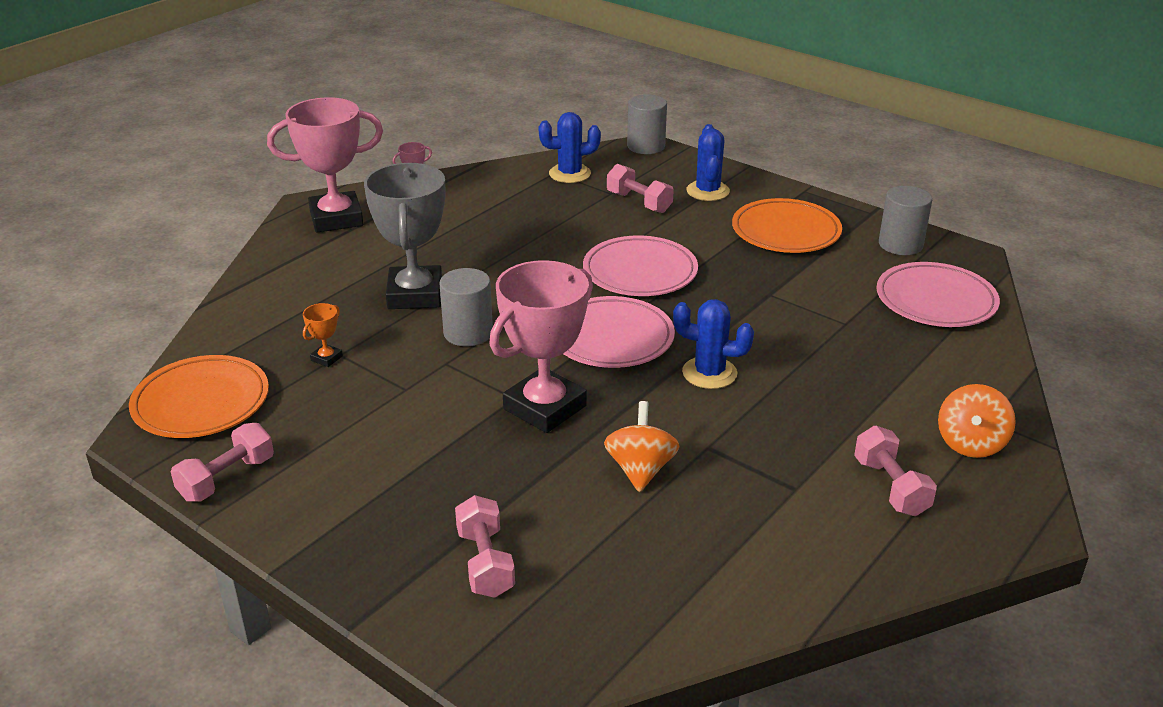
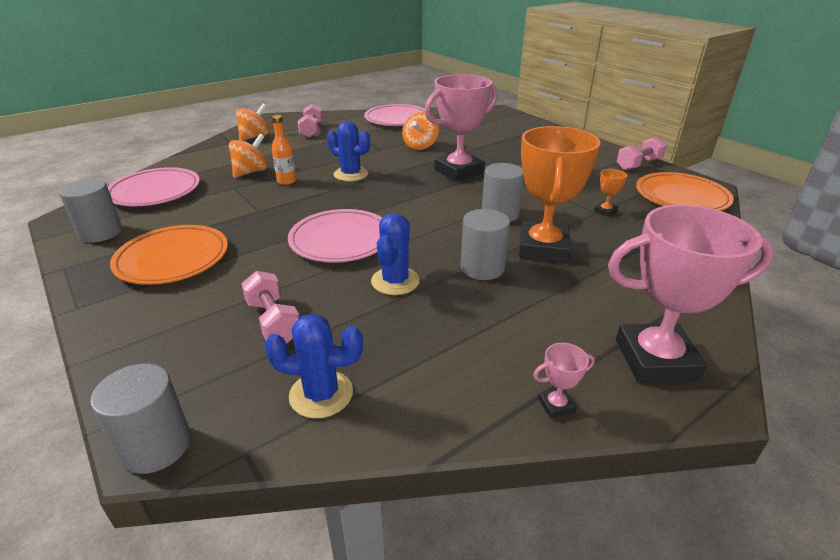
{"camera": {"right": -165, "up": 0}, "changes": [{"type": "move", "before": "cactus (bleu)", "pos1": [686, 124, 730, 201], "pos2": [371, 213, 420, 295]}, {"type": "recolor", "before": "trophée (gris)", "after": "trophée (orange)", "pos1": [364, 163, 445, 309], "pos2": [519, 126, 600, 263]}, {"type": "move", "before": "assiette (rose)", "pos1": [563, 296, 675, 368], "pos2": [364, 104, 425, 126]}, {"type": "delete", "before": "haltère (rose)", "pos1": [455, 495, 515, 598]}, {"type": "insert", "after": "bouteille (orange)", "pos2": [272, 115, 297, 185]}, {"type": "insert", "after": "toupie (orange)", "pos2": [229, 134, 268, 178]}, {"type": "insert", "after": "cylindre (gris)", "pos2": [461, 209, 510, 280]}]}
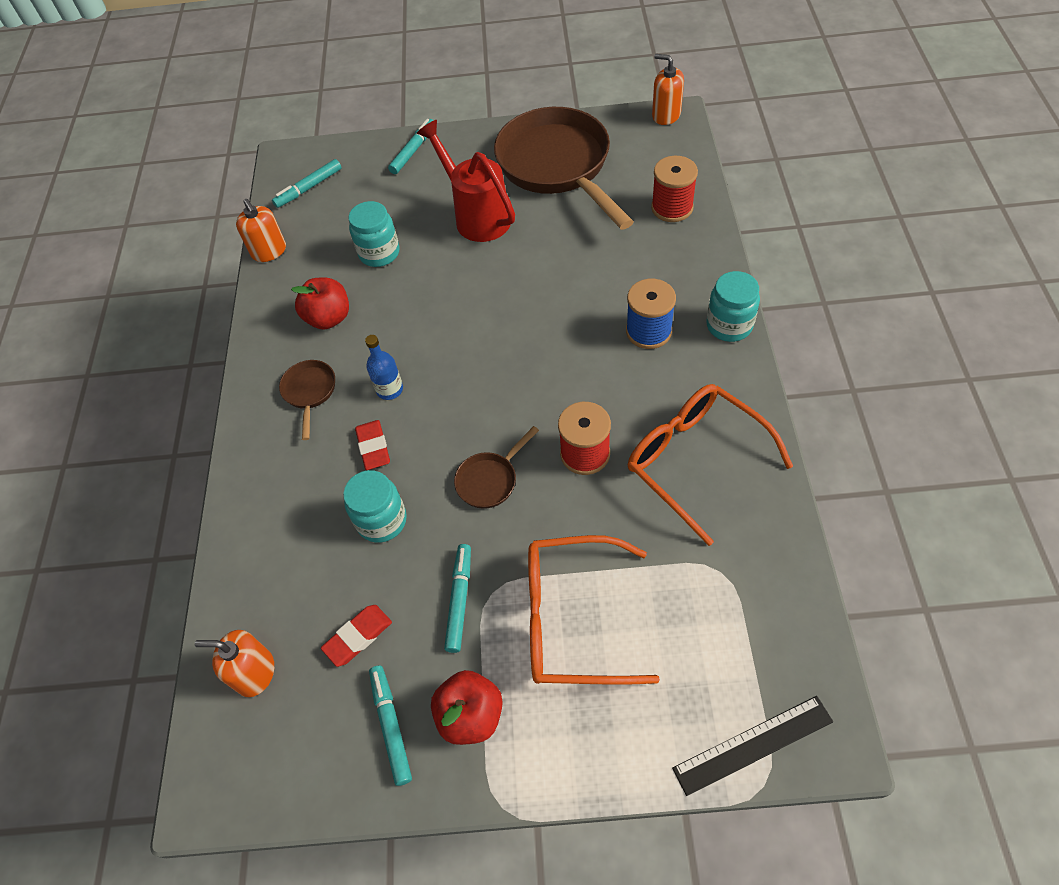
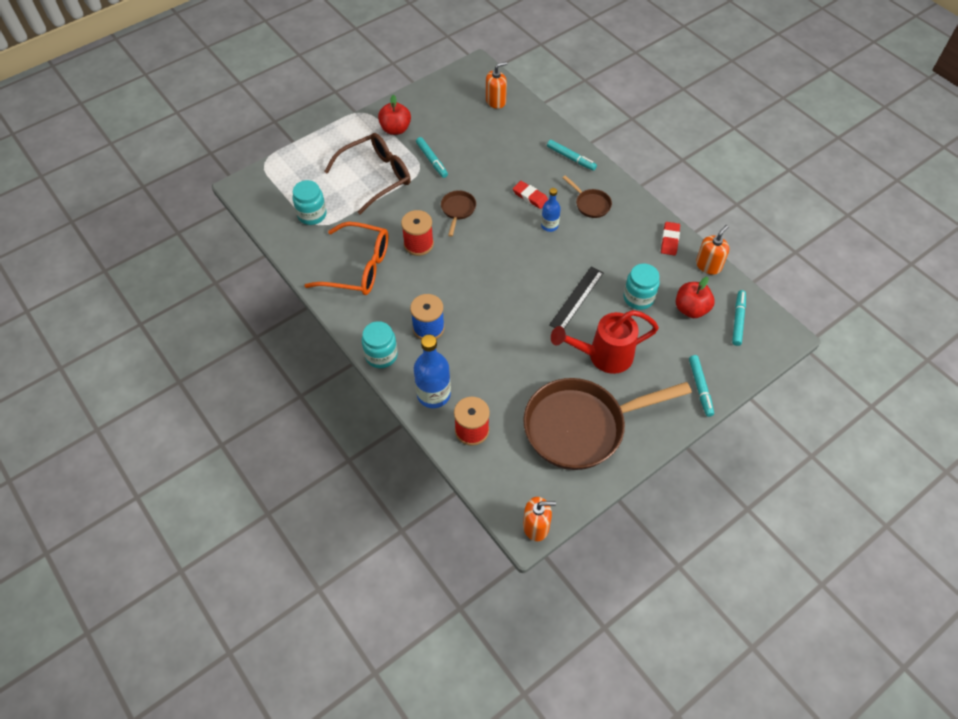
{"camera": {"right": 140, "up": 0}, "changes": [{"type": "rotate", "before": "poêle (marron)", "pos1": [494, 107, 634, 230], "pos2": [523, 378, 692, 470], "turn": 135}, {"type": "rotate", "before": "arrosoir (rouge)", "pos1": [417, 120, 515, 242], "pos2": [551, 310, 659, 374], "turn": 150}, {"type": "rotate", "before": "distributeur de savon (orange)", "pos1": [236, 199, 286, 262], "pos2": [696, 225, 729, 275], "turn": 105}, {"type": "move", "before": "pomme (rouge)", "pos1": [291, 277, 349, 329], "pos2": [676, 277, 715, 318]}, {"type": "move", "before": "bocal (turquoise)", "pos1": [343, 470, 407, 543], "pos2": [293, 180, 327, 225]}, {"type": "recolor", "before": "lunettes (orange)", "after": "lunettes (marron)", "pos1": [528, 535, 660, 685], "pos2": [324, 133, 411, 215]}, {"type": "move", "before": "gomme (rouge)", "pos1": [321, 605, 392, 667], "pos2": [661, 222, 680, 256]}, {"type": "move", "before": "feutre (turquoise)", "pos1": [369, 666, 412, 786], "pos2": [547, 140, 597, 171]}, {"type": "move", "before": "règle (noir)", "pos1": [672, 696, 833, 796], "pos2": [549, 267, 603, 329]}, {"type": "insert", "after": "bouteille (bleu)", "pos2": [414, 335, 451, 408]}]}
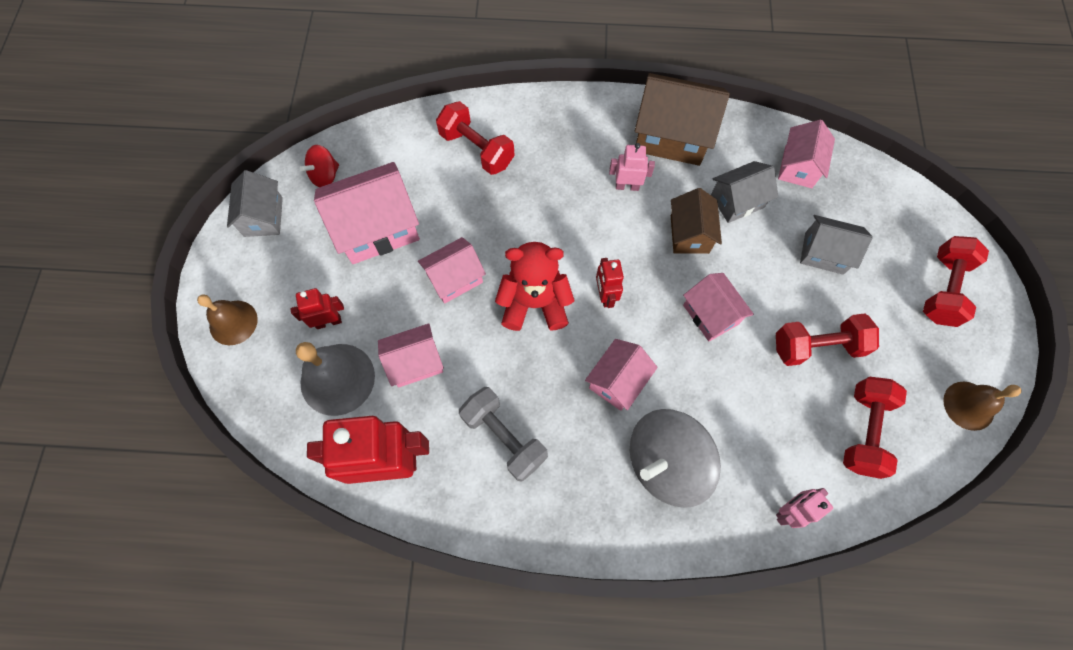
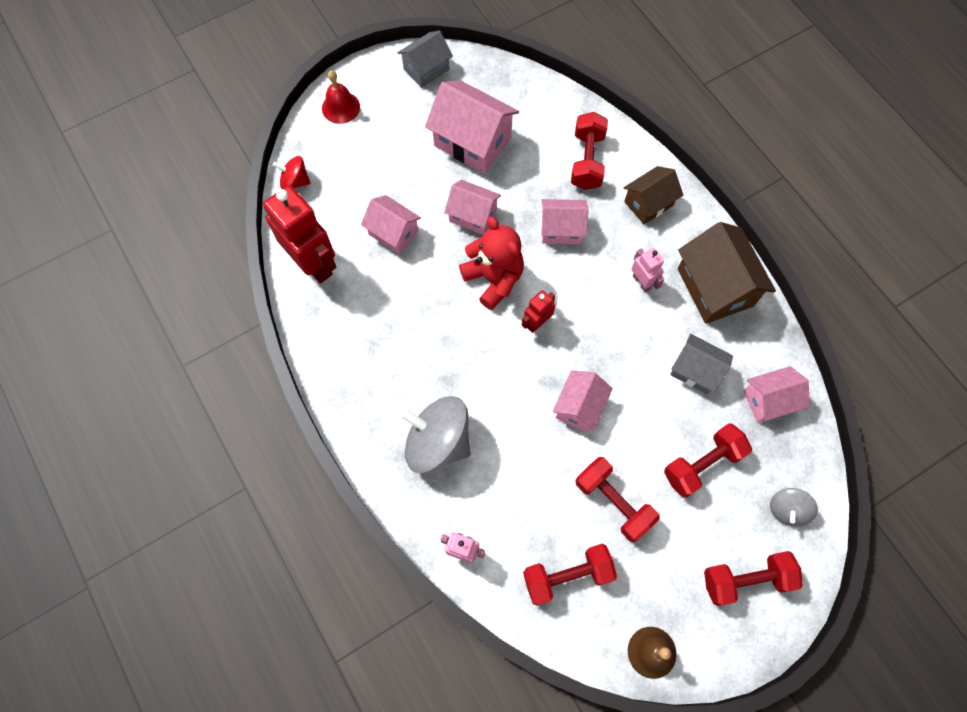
{"camera": {"right": 55, "up": 0}, "changes": [{"type": "move", "before": "toupie (rouge)", "pos1": [300, 145, 339, 187], "pos2": [273, 156, 310, 189]}, {"type": "move", "before": "maison (marron)", "pos1": [671, 188, 722, 254], "pos2": [624, 166, 683, 224]}, {"type": "replace", "before": "maison (gris)", "after": "haltère (rouge)", "pos1": [800, 215, 873, 275], "pos2": [664, 423, 752, 498]}, {"type": "delete", "before": "robot (rouge)", "pos1": [290, 288, 344, 329]}, {"type": "recolor", "before": "cloche (marron)", "after": "cloche (rouge)", "pos1": [197, 294, 258, 345], "pos2": [322, 70, 360, 124]}, {"type": "move", "before": "maison (rose)", "pos1": [585, 339, 658, 411], "pos2": [541, 199, 589, 244]}, {"type": "delete", "before": "cloche (gris)", "pos1": [296, 342, 375, 416]}, {"type": "delete", "before": "haltère (gris)", "pos1": [459, 387, 548, 482]}, {"type": "insert", "after": "toupie (gris)", "pos2": [770, 488, 818, 527]}]}
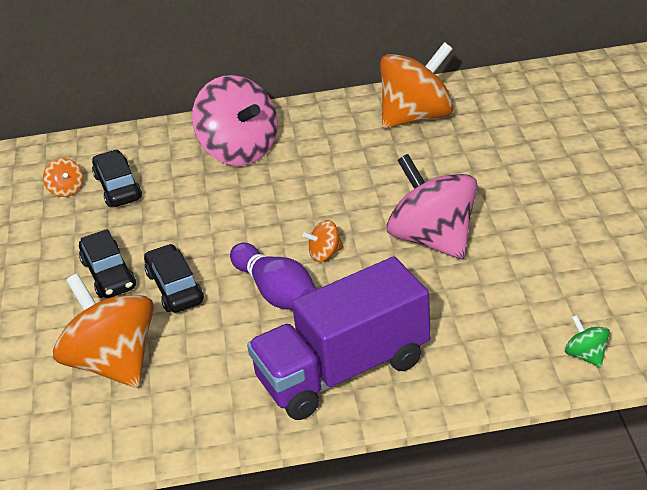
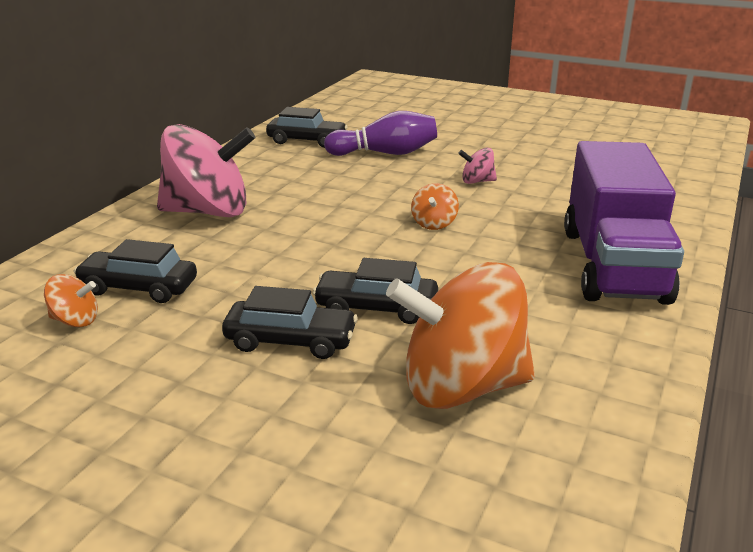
{"camera": {"right": -60, "up": -10}, "changes": [{"type": "replace", "before": "toupie (orange)", "after": "voiture (noir)", "pos1": [380, 42, 454, 128], "pos2": [266, 107, 348, 148]}, {"type": "resize", "before": "toupie (rose)", "pos1": [386, 154, 478, 259], "pos2": [458, 148, 497, 184], "scale": 0.42}, {"type": "move", "before": "quille (violet)", "pos1": [230, 243, 317, 310], "pos2": [324, 111, 437, 156]}, {"type": "delete", "before": "toupie (vert)", "pos1": [565, 315, 610, 367]}]}
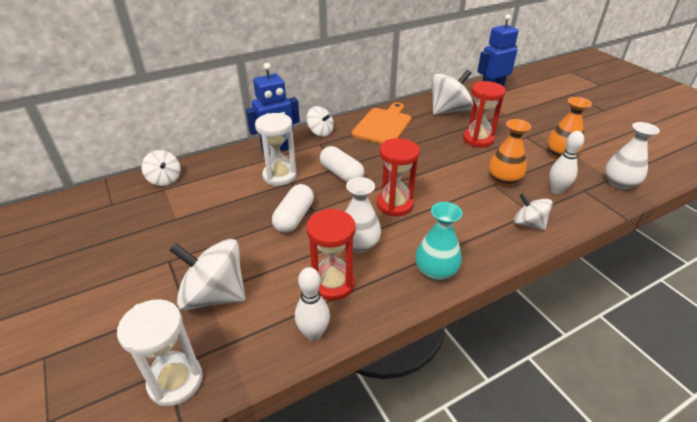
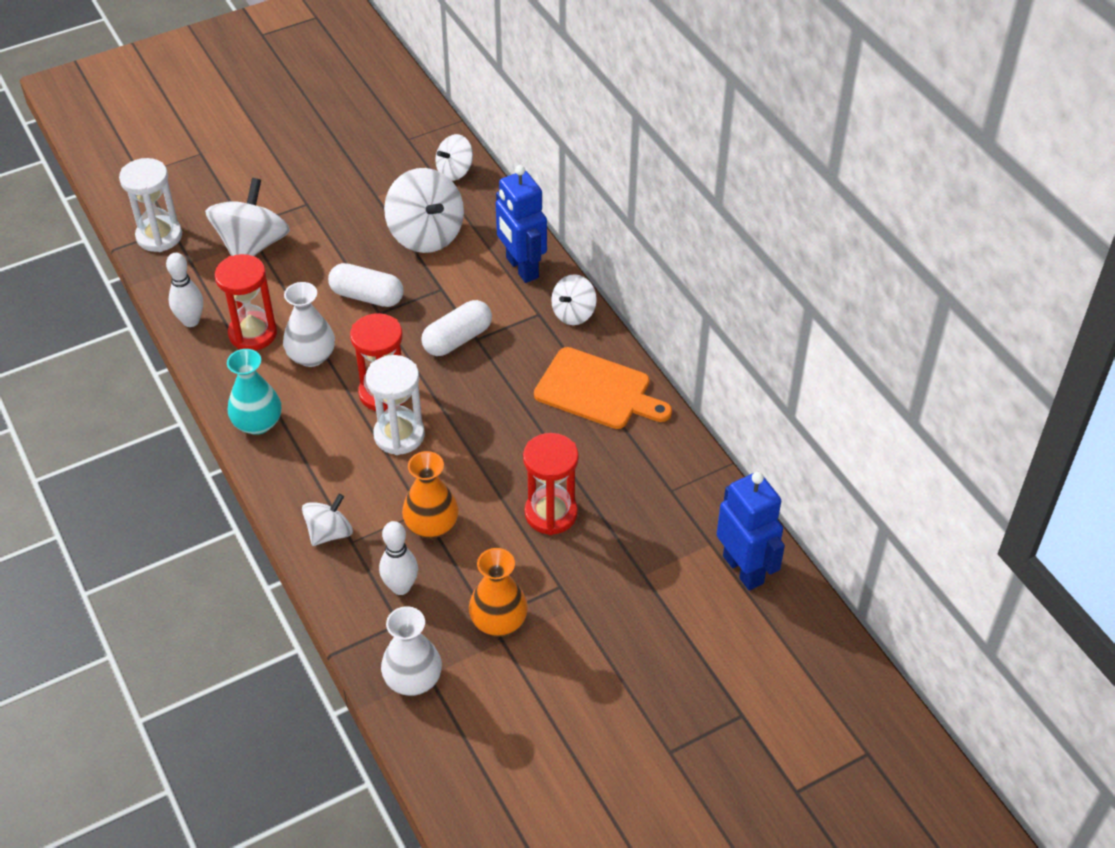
{"camera": {"right": 90, "up": 10}, "changes": [{"type": "move", "before": "toupie (blanc)", "pos1": [431, 70, 473, 115], "pos2": [384, 168, 464, 253]}, {"type": "move", "before": "sablier (blanc)", "pos1": [255, 113, 297, 186], "pos2": [366, 355, 425, 455]}]}
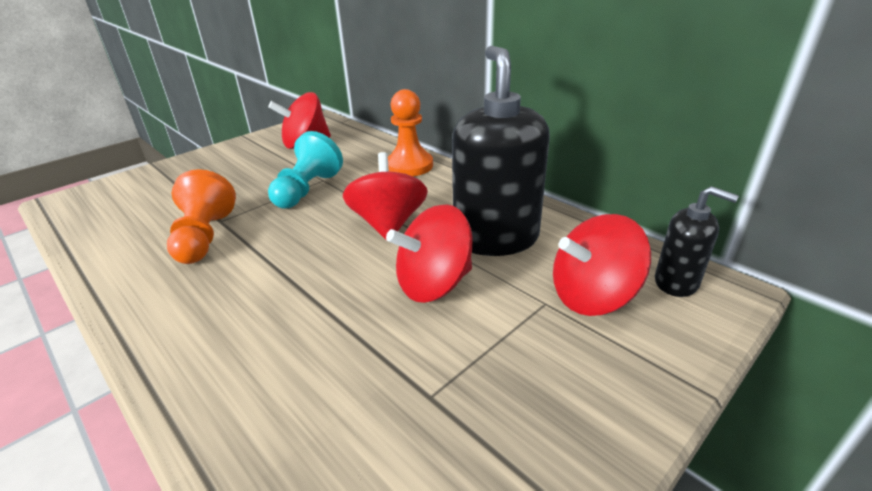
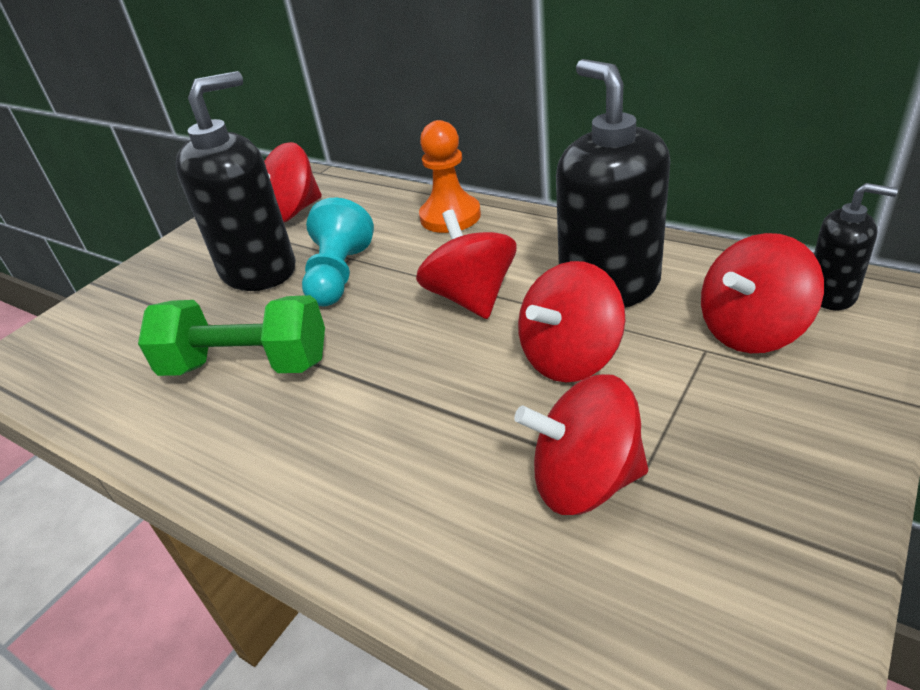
{"camera": {"right": -10, "up": 5}, "changes": [{"type": "replace", "before": "pion (orange)", "after": "haltère (vert)", "pos1": [167, 169, 236, 264], "pos2": [138, 295, 325, 376]}, {"type": "insert", "after": "distributeur de savon (noir)", "pos2": [176, 71, 296, 291]}, {"type": "insert", "after": "toupie (rouge)", "pos2": [514, 374, 648, 515]}]}
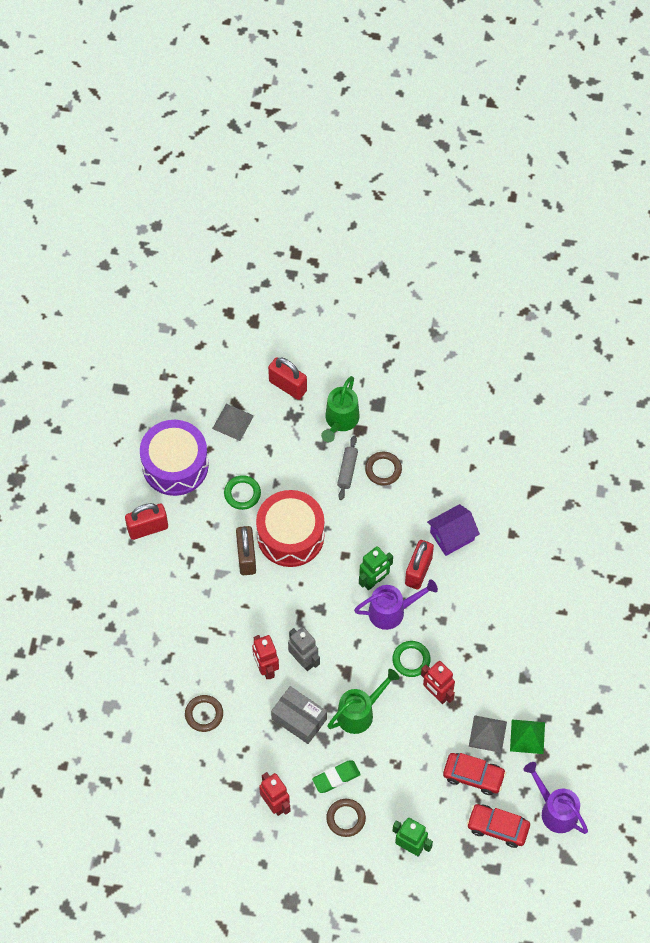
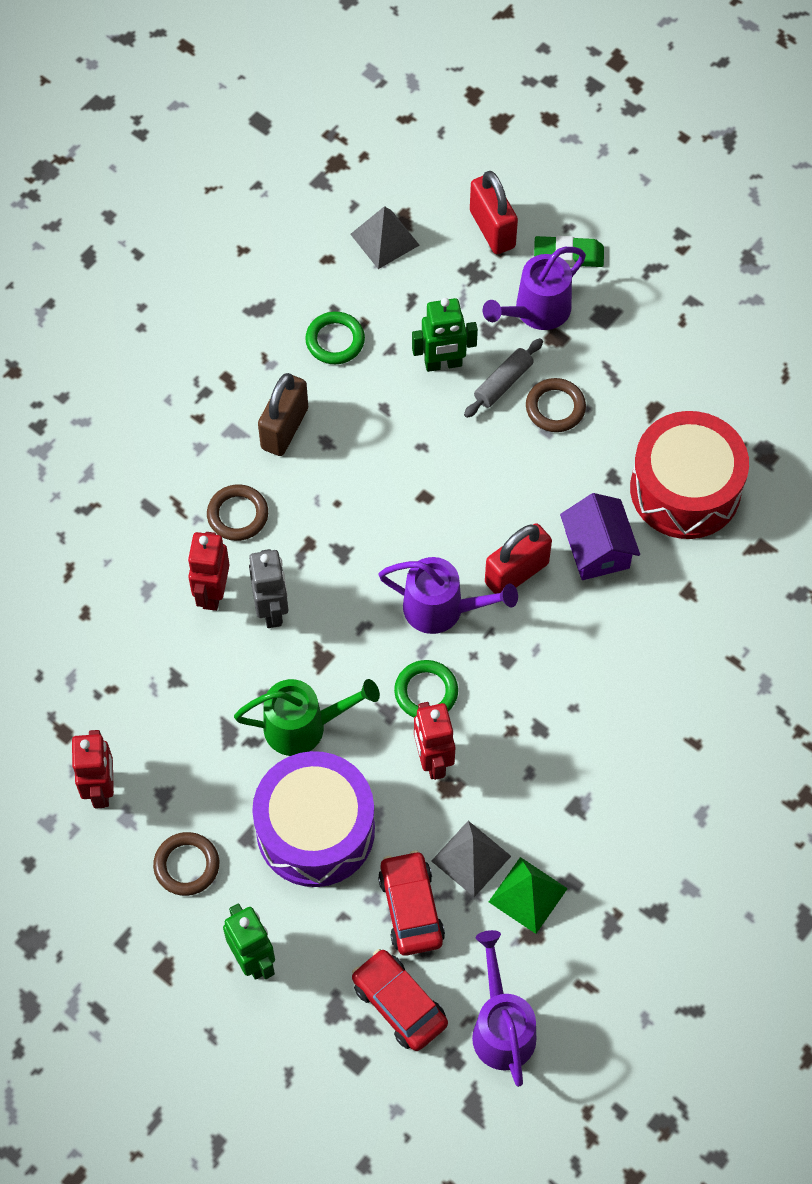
{"camera": {"right": 30, "up": 0}, "changes": [{"type": "recolor", "before": "arrosoir (vert)", "after": "arrosoir (violet)", "pos1": [321, 376, 359, 442], "pos2": [483, 247, 586, 330]}, {"type": "move", "before": "tambour (violet)", "pos1": [140, 420, 209, 496], "pos2": [252, 751, 375, 887]}, {"type": "move", "before": "tambour (rouge)", "pos1": [256, 490, 324, 567], "pos2": [630, 411, 749, 539]}, {"type": "delete", "before": "cadenas (rouge)", "pos1": [125, 503, 168, 540]}, {"type": "rotate", "before": "maison (violet)", "pos1": [427, 504, 480, 556], "pos2": [560, 493, 640, 580], "turn": 75}, {"type": "move", "before": "robot (vert)", "pos1": [359, 546, 393, 590], "pos2": [412, 298, 478, 372]}, {"type": "delete", "before": "boîte (gris)", "pos1": [271, 686, 327, 744]}, {"type": "move", "before": "anneau (marron)", "pos1": [185, 695, 223, 732], "pos2": [207, 484, 268, 541]}, {"type": "rotate", "before": "voiture (rouge)", "pos1": [443, 753, 506, 795], "pos2": [378, 850, 445, 956], "turn": -150}, {"type": "move", "before": "gomme (vert)", "pos1": [312, 760, 361, 793], "pos2": [534, 236, 604, 267]}]}
